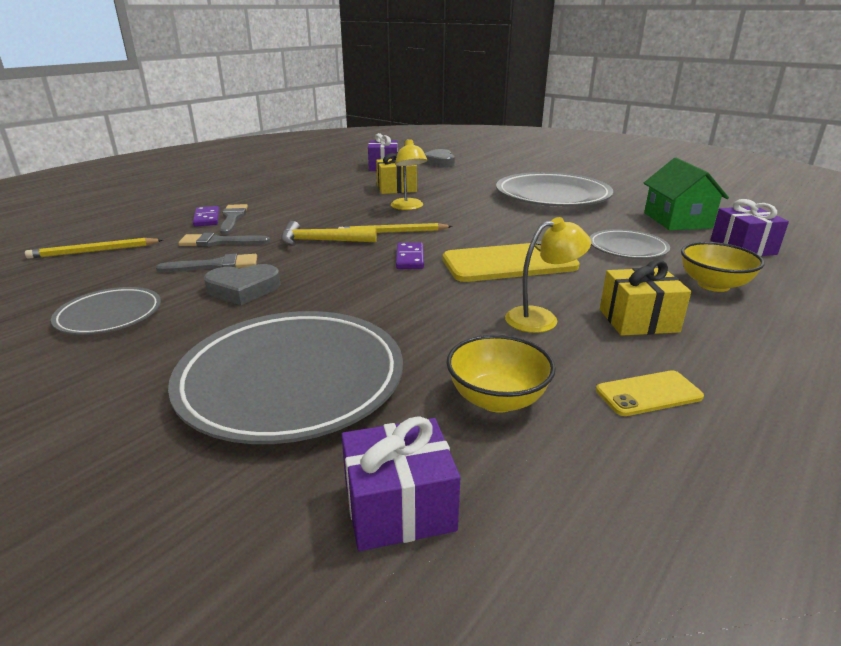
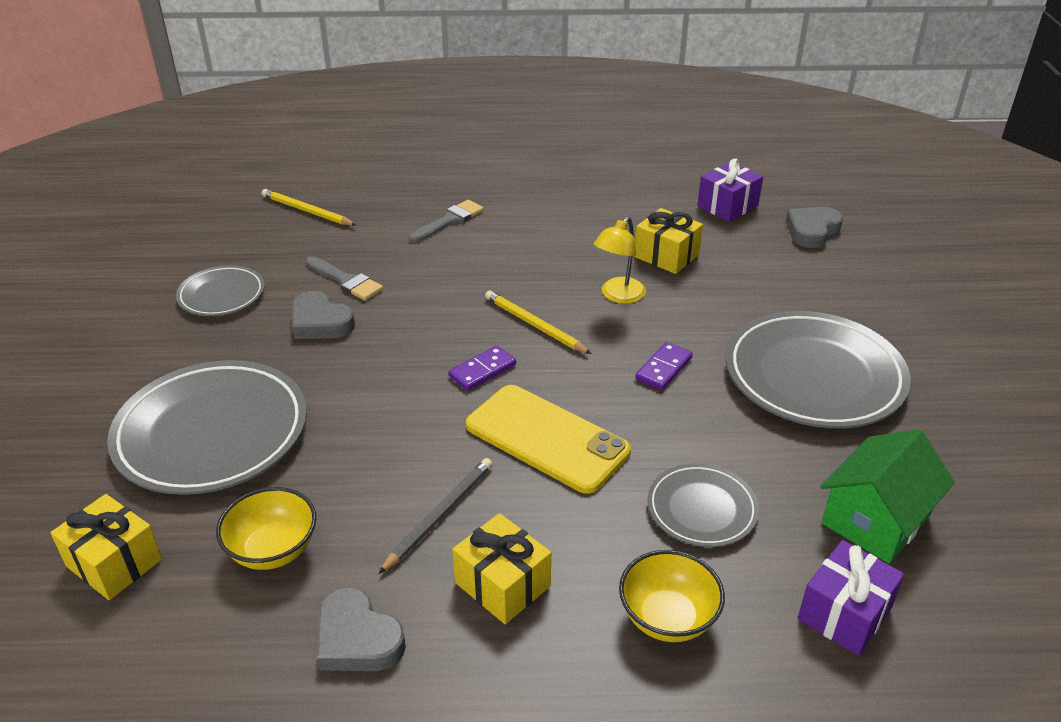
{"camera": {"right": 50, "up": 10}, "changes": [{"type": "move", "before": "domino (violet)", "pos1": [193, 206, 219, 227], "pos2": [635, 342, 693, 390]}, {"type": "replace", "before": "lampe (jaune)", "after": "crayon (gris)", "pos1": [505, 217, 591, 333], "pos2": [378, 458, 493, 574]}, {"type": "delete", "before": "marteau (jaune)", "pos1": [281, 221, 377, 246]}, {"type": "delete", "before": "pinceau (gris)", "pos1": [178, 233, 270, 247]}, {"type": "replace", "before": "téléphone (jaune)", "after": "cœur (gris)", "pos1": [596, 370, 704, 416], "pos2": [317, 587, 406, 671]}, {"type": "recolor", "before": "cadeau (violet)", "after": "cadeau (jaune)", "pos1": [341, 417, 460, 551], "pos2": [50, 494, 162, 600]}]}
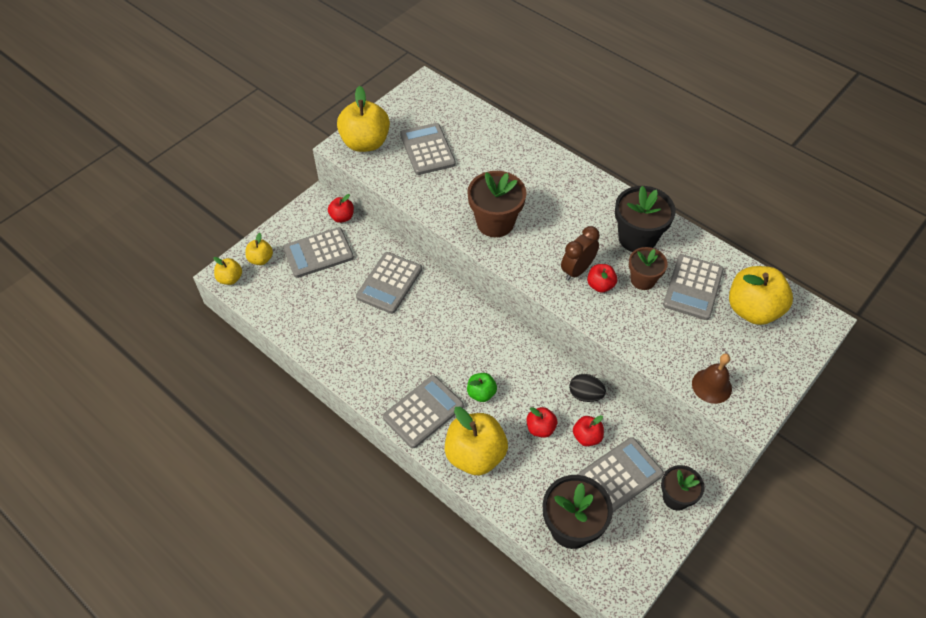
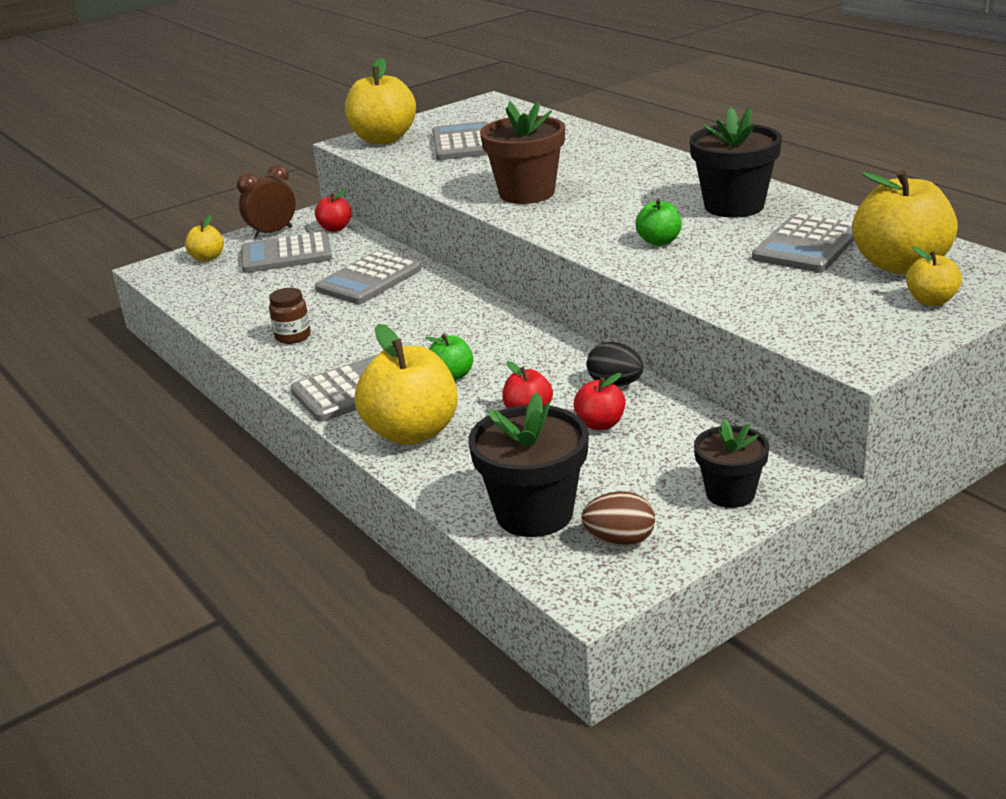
{"camera": {"right": 15, "up": -25}, "changes": [{"type": "move", "before": "réveil (marron)", "pos1": [561, 226, 600, 281], "pos2": [237, 165, 296, 239]}, {"type": "delete", "before": "pot de fleurs (marron)", "pos1": [629, 247, 668, 290]}, {"type": "move", "before": "pomme (jaune)", "pos1": [213, 257, 242, 285], "pos2": [906, 247, 962, 306]}, {"type": "recolor", "before": "pomme (rouge)", "after": "pomme (vert)", "pos1": [587, 264, 617, 293], "pos2": [635, 198, 682, 246]}, {"type": "delete", "before": "cloche (marron)", "pos1": [692, 354, 732, 404]}, {"type": "delete", "before": "calculatrice (gris)", "pos1": [578, 437, 664, 512]}, {"type": "insert", "after": "bocal (marron)", "pos2": [269, 288, 311, 344]}, {"type": "insert", "after": "œuf (marron)", "pos2": [581, 491, 655, 546]}]}
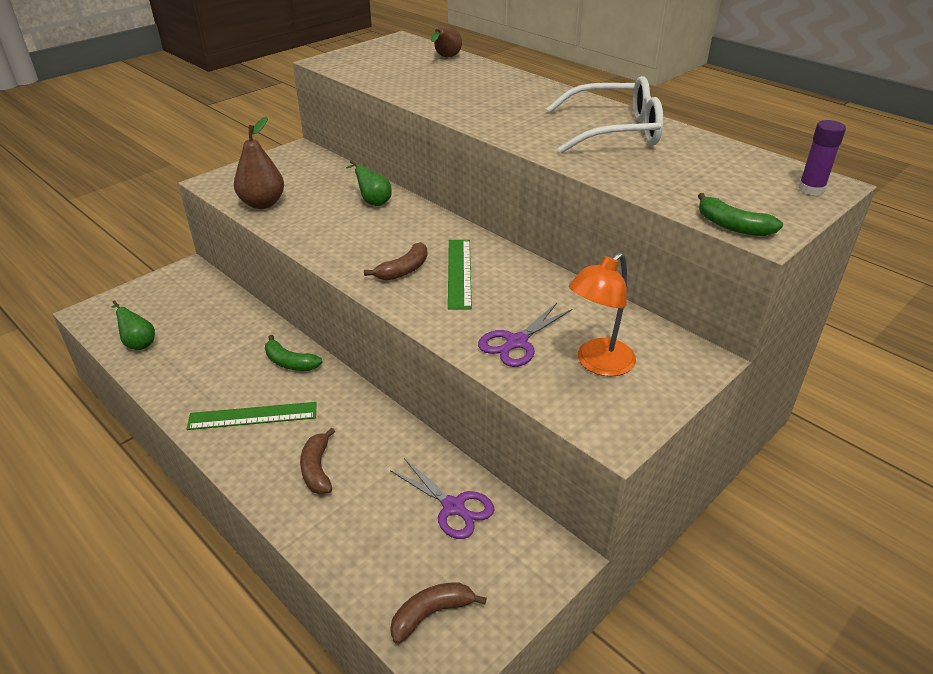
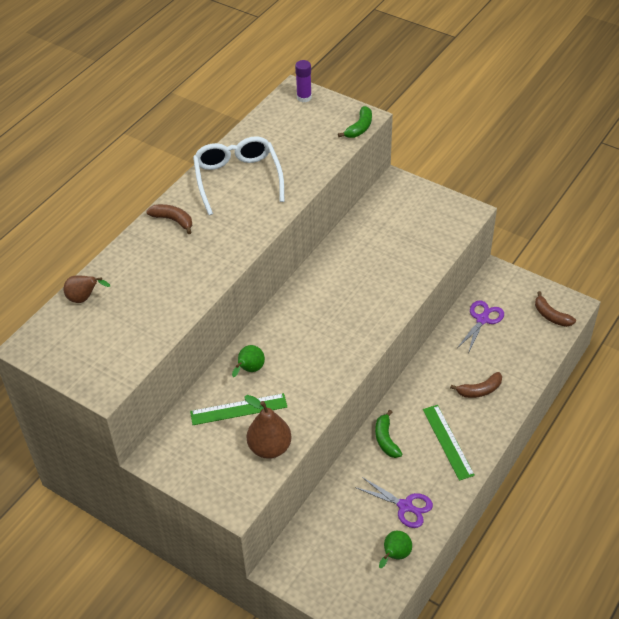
{"camera": {"right": -100, "up": 10}, "changes": [{"type": "move", "before": "règle (vert)", "pos1": [448, 240, 472, 310], "pos2": [190, 393, 287, 425]}, {"type": "move", "before": "banane (marron)", "pos1": [364, 242, 427, 281], "pos2": [146, 204, 192, 234]}, {"type": "delete", "before": "lampe (orange)", "pos1": [569, 252, 636, 377]}, {"type": "move", "before": "ciseaux (violet)", "pos1": [478, 303, 572, 367], "pos2": [355, 477, 433, 528]}, {"type": "rotate", "before": "banane (vert)", "pos1": [265, 335, 322, 371], "pos2": [375, 410, 402, 458], "turn": 150}]}
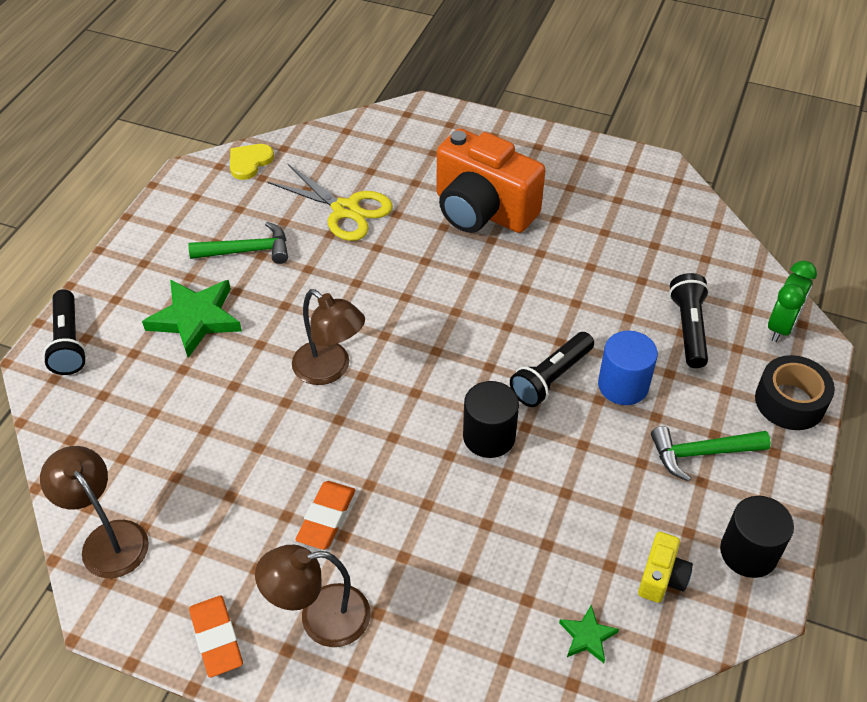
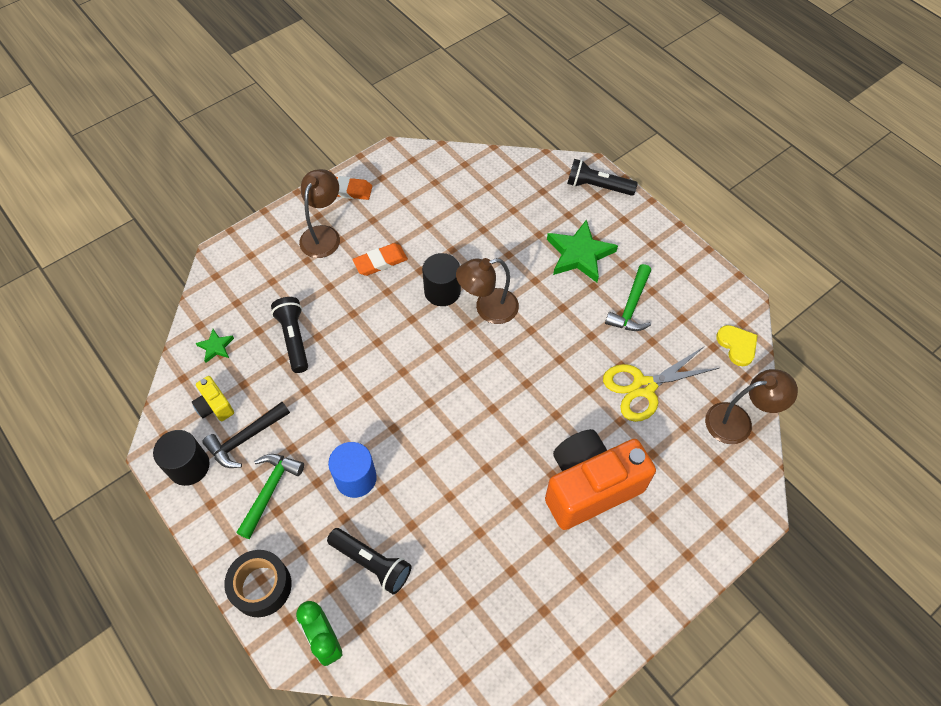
{"camera": {"right": 120, "up": 10}, "changes": [{"type": "move", "before": "lampe de poche (noir)", "pos1": [510, 332, 594, 407], "pos2": [271, 297, 308, 373]}, {"type": "move", "before": "cylindre (noir)", "pos1": [463, 381, 519, 458], "pos2": [422, 253, 461, 306]}, {"type": "move", "before": "lampe (marron)", "pos1": [40, 446, 149, 578], "pos2": [705, 369, 798, 444]}, {"type": "rotate", "before": "gomme (orange)", "pos1": [295, 481, 355, 550], "pos2": [352, 243, 408, 276], "turn": -75}, {"type": "insert", "after": "marteau (noir)", "pos2": [202, 402, 290, 468]}]}
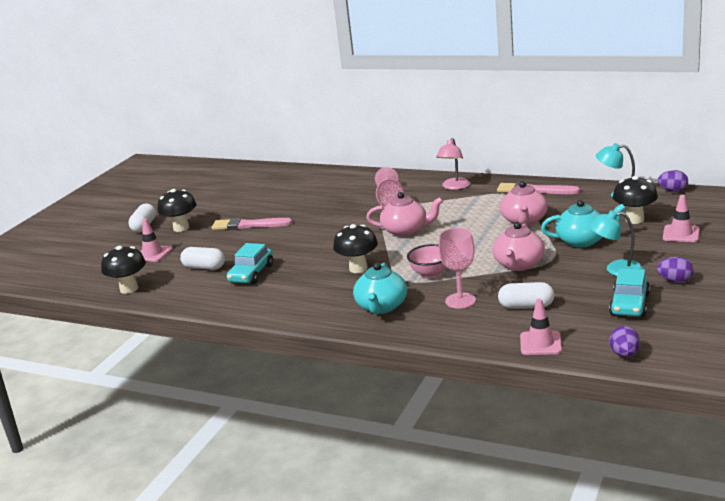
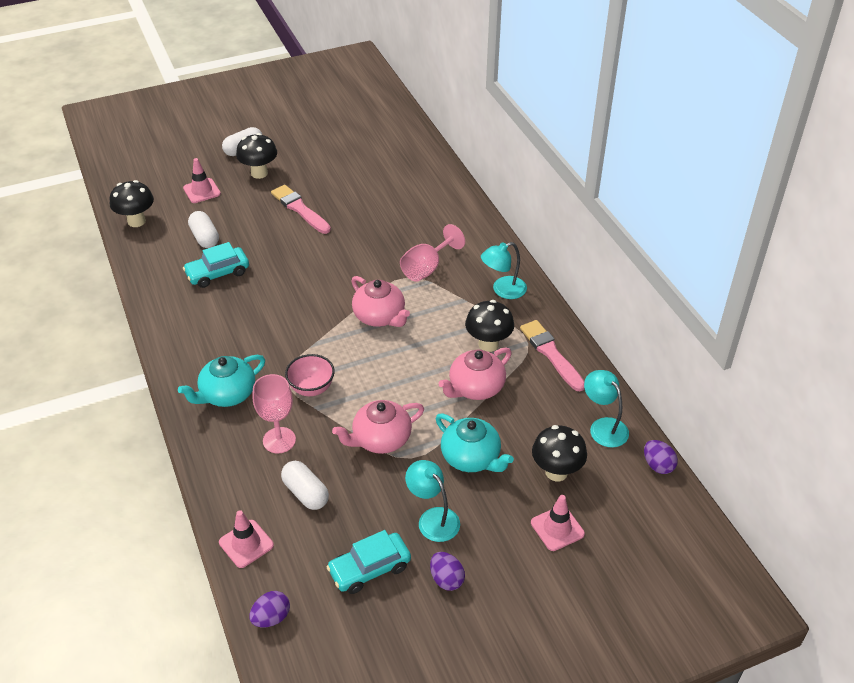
{"camera": {"right": 40, "up": 20}, "changes": [{"type": "recolor", "before": "lampe (rose)", "after": "lampe (turquoise)", "pos1": [436, 138, 470, 190], "pos2": [481, 242, 527, 299]}, {"type": "move", "before": "champignon (noir)", "pos1": [333, 224, 378, 273], "pos2": [465, 300, 514, 352]}]}
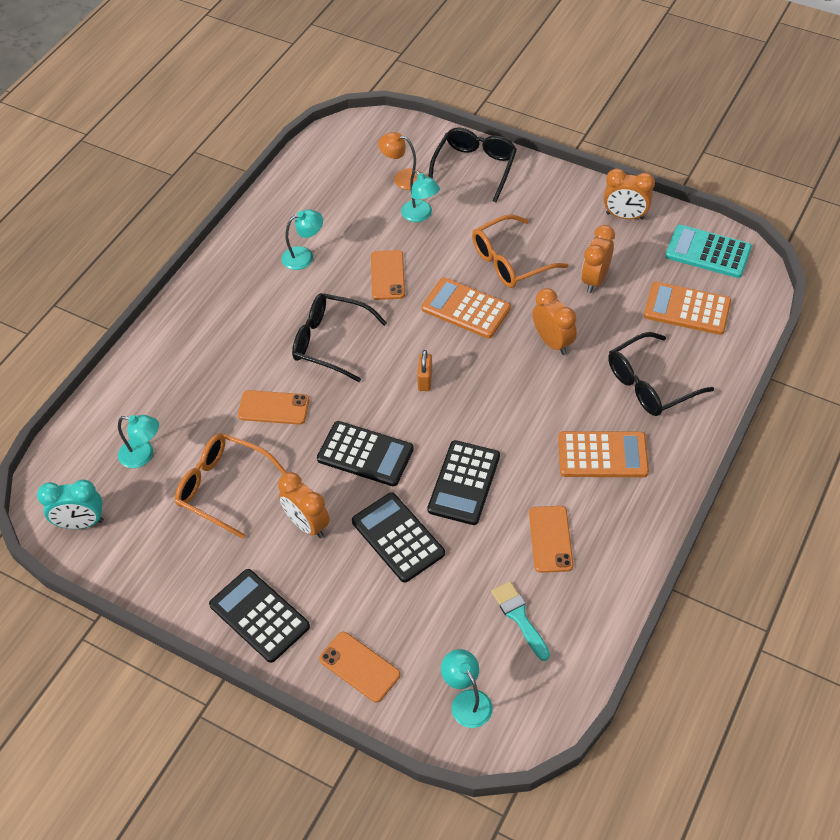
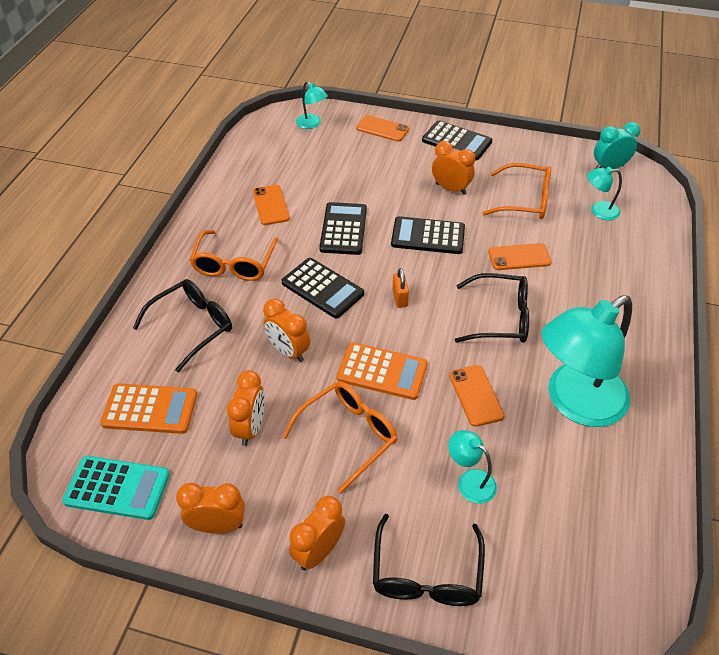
{"camera": {"right": 165, "up": -5}, "changes": [{"type": "delete", "before": "lampe (orange)", "pos1": [378, 132, 421, 190]}, {"type": "resize", "before": "lampe (turquoise)", "pos1": [281, 209, 323, 270], "pos2": [541, 295, 632, 427], "scale": 2.29}, {"type": "replace", "before": "calculatrice (orange)", "after": "lunettes (orange)", "pos1": [558, 431, 649, 477], "pos2": [190, 230, 278, 281]}, {"type": "move", "before": "calculatrice (noir)", "pos1": [352, 492, 445, 583], "pos2": [281, 258, 364, 319]}, {"type": "delete", "before": "pinceau (turquoise)", "pos1": [491, 581, 550, 661]}, {"type": "insert", "after": "réveil (orange)", "pos2": [289, 496, 345, 570]}]}
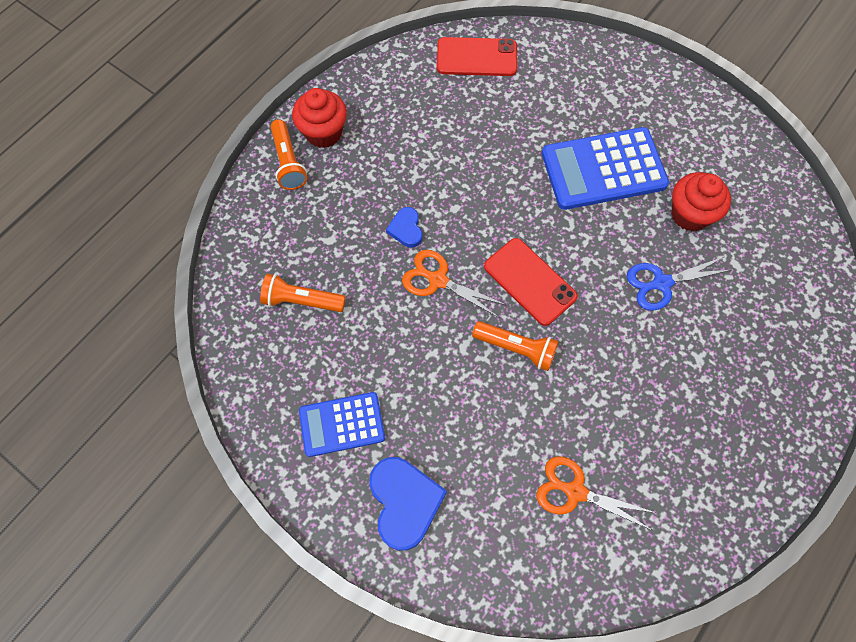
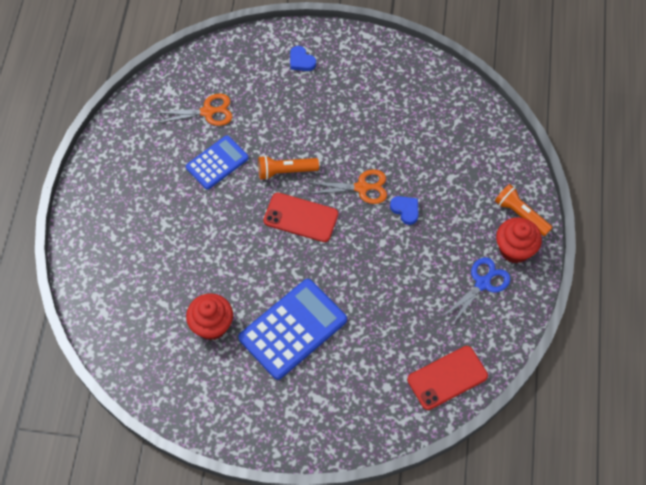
{"camera": {"right": 150, "up": -5}, "changes": [{"type": "move", "before": "ciseaux (bleu)", "pos1": [627, 257, 733, 311], "pos2": [442, 257, 511, 325]}, {"type": "delete", "before": "lampe de poche (orange)", "pos1": [260, 274, 346, 312]}, {"type": "move", "before": "calculatrice (bleu)", "pos1": [299, 392, 385, 457], "pos2": [186, 135, 249, 190]}, {"type": "resize", "before": "cœur (bleu)", "pos1": [369, 457, 447, 551], "pos2": [290, 46, 316, 71], "scale": 0.54}]}
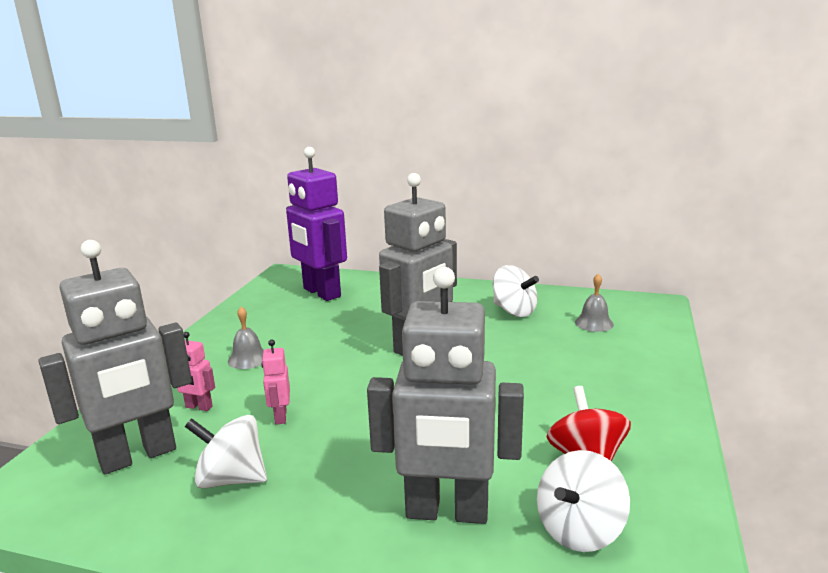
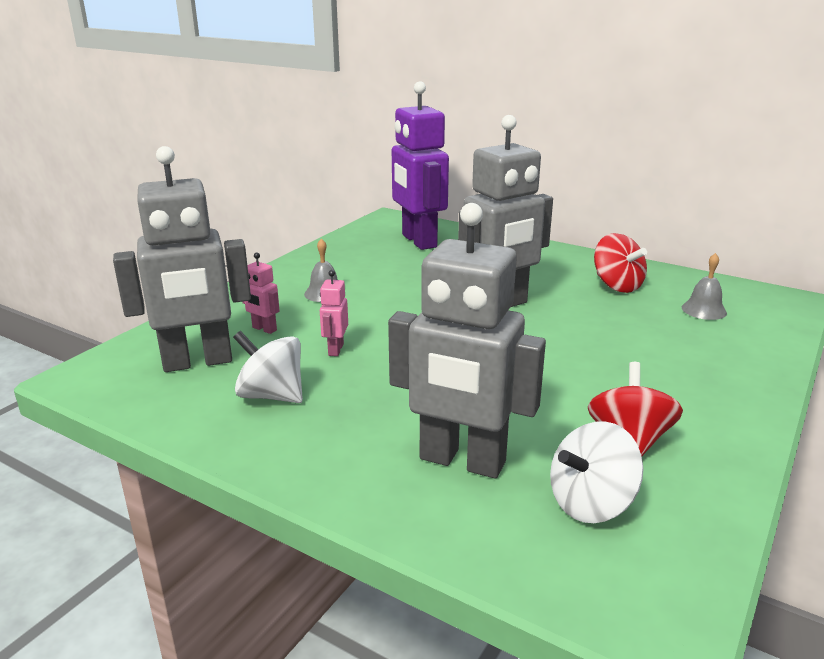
{"camera": {"right": 15, "up": 5}, "changes": [{"type": "recolor", "before": "toupie (blanc)", "after": "toupie (rouge)", "pos1": [493, 265, 539, 317], "pos2": [594, 233, 647, 293]}]}
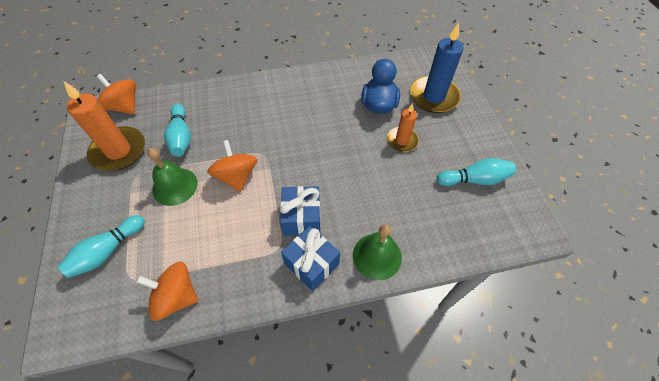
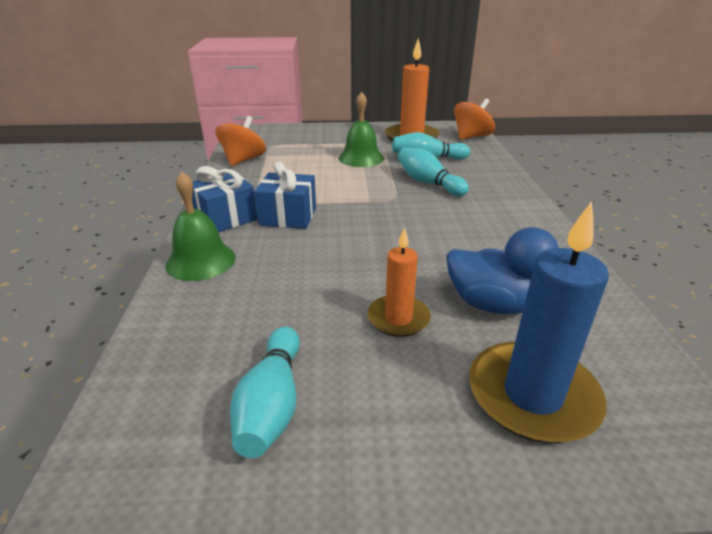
{"camera": {"right": 100, "up": -25}, "changes": [{"type": "delete", "before": "toupie (orange)", "pos1": [207, 140, 257, 192]}, {"type": "move", "before": "quille (turquoise)", "pos1": [57, 215, 145, 278], "pos2": [398, 148, 469, 197]}]}
